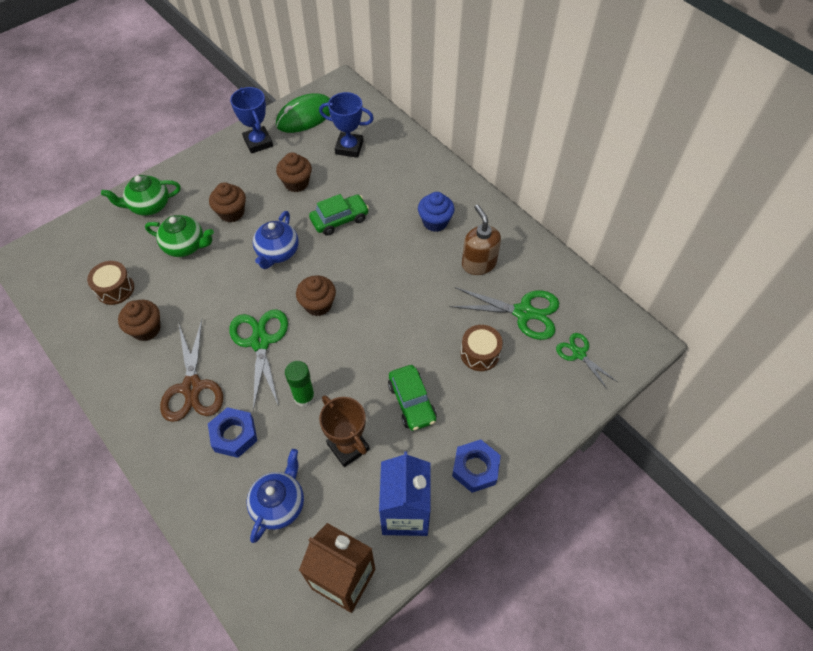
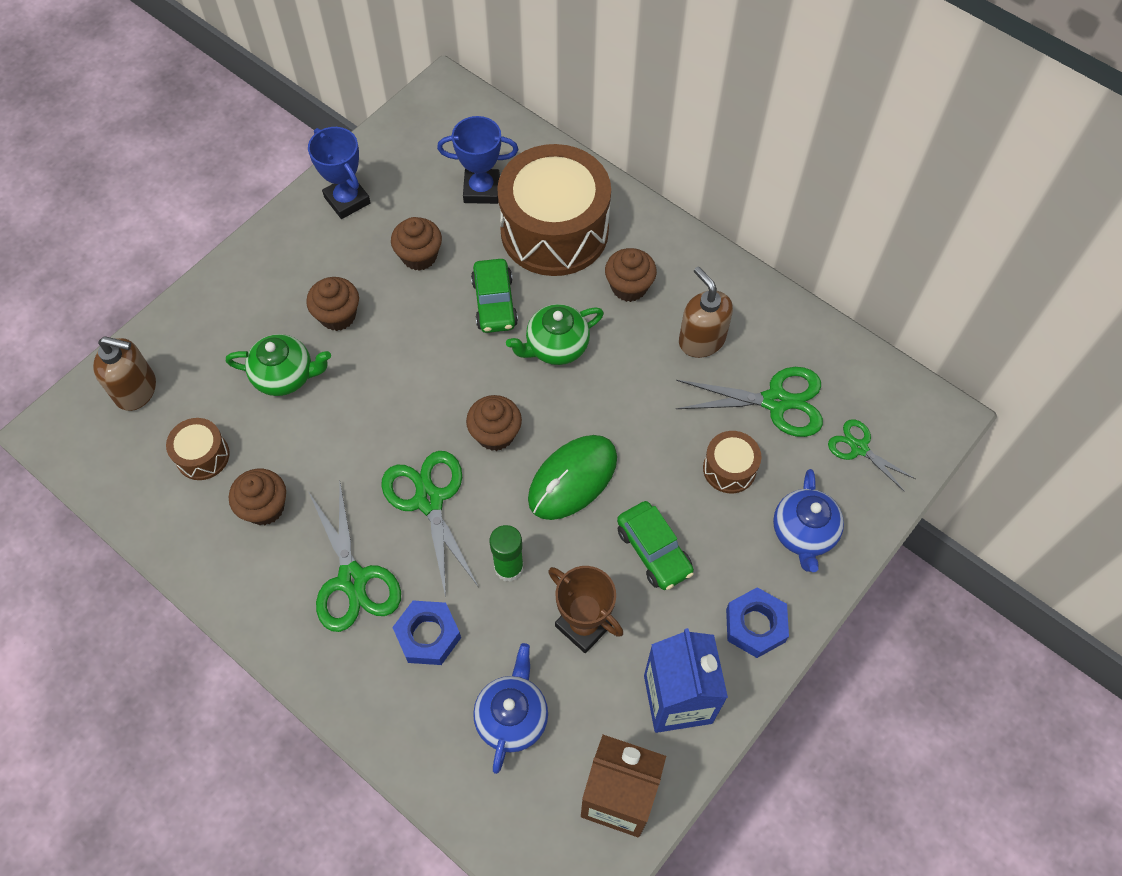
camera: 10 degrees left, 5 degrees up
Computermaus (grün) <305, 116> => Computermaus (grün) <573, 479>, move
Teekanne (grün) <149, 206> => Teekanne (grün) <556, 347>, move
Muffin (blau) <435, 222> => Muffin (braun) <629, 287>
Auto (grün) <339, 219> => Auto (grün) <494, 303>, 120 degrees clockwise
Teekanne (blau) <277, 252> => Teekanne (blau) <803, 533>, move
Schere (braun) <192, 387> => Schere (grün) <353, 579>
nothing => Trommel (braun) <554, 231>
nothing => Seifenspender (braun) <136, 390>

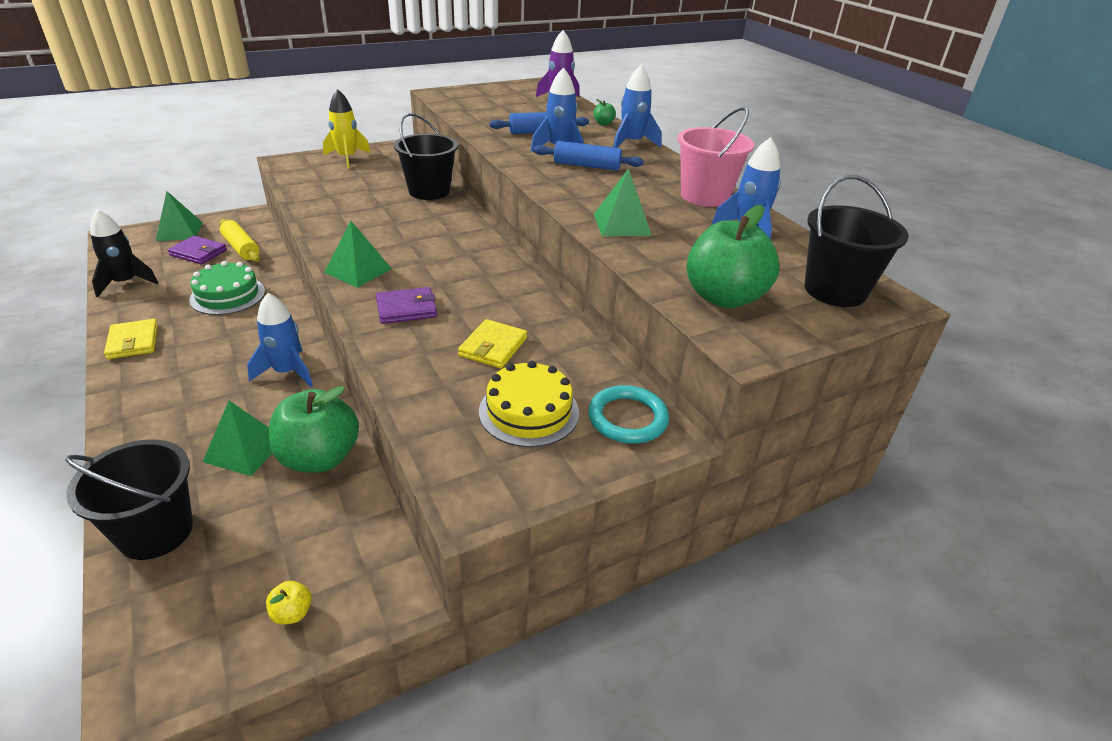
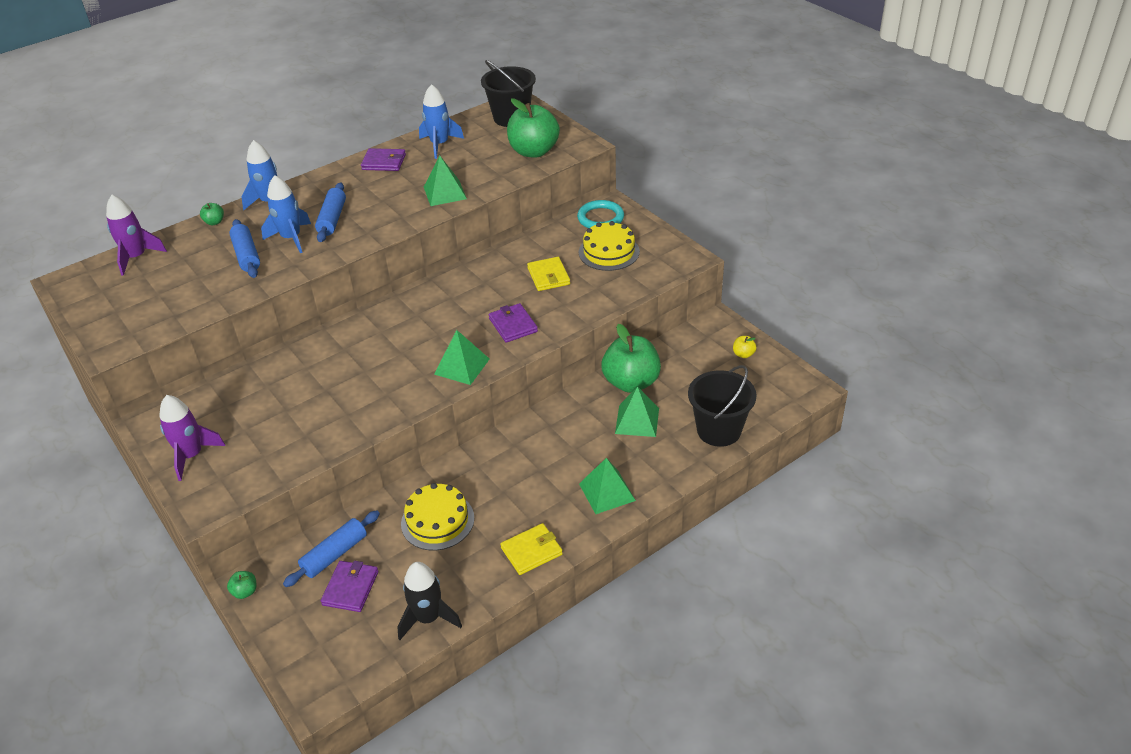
camera: 95 degrees left, 5 degrees up
Rakete (gelb) <347, 158> => Rakete (lila) <192, 455>
Eimer (rosa) <705, 196> => Geldbörse (lila) <384, 162>
Eimer (schwarz) <429, 191> => nothing
Pyramide (grün) <179, 231> => Pyramide (grün) <607, 492>, move
Nudelholz (gelb) <241, 248> => Nudelholz (blau) <335, 555>
Kuchen (grün) <227, 295> => Kuchen (gelb) <437, 521>
Rakete (blau) <287, 372> => nothing
Geldbörse (gelb) <493, 347> => Geldbörse (gelb) <548, 276>, 60 degrees clockwise
nothing => Apfel (grün) <245, 592>

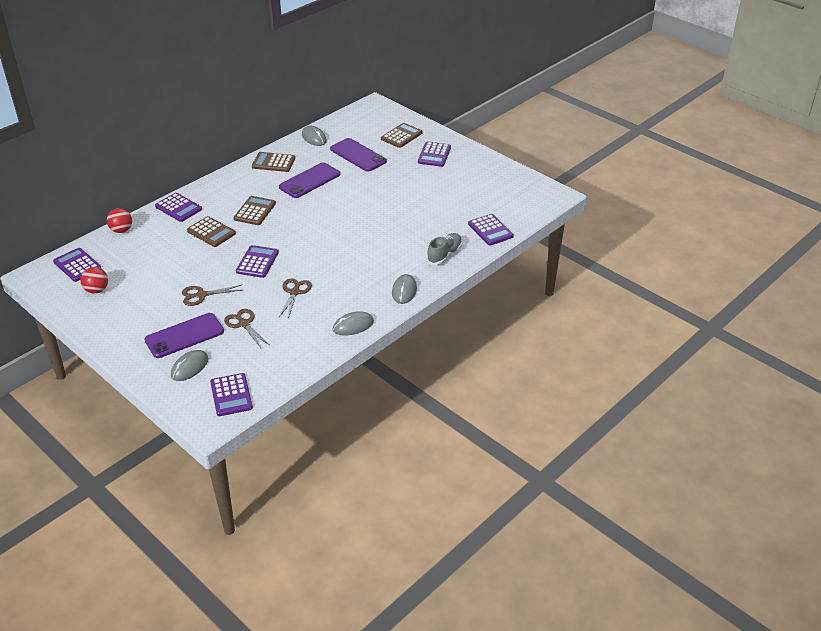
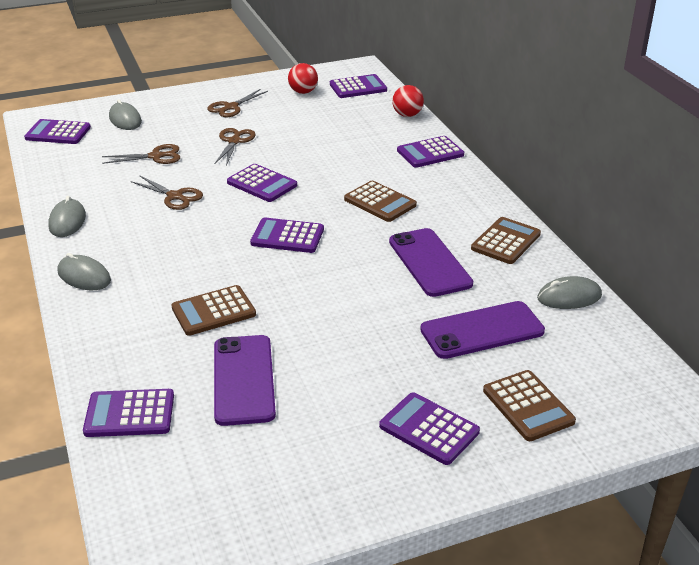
camera: 115 degrees right, 5 degrees down
Taschenrechner (braun) <211, 232> => Taschenrechner (braun) <213, 311>, move
Schuh (grau) <444, 255> => nothing
Handy (lila) <184, 336> => Handy (lila) <243, 380>, move
nothing => Schere (braun) <231, 107>
nothing => Taschenrechner (lila) <287, 236>

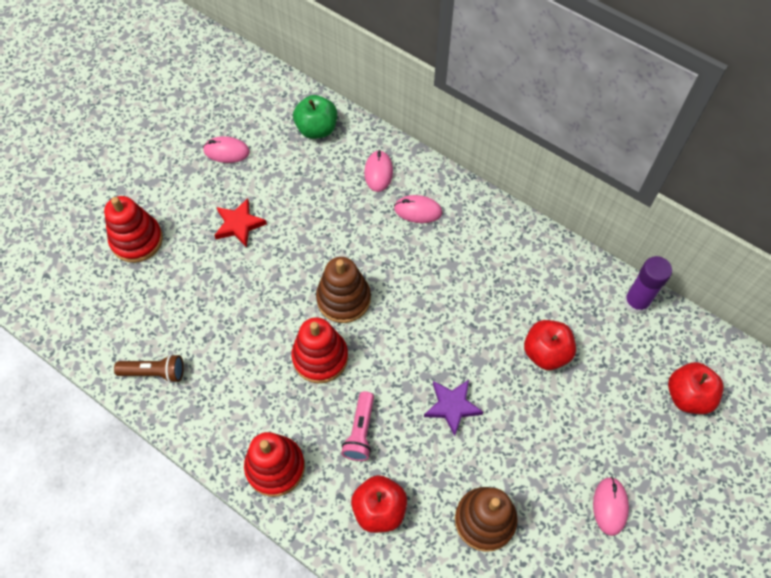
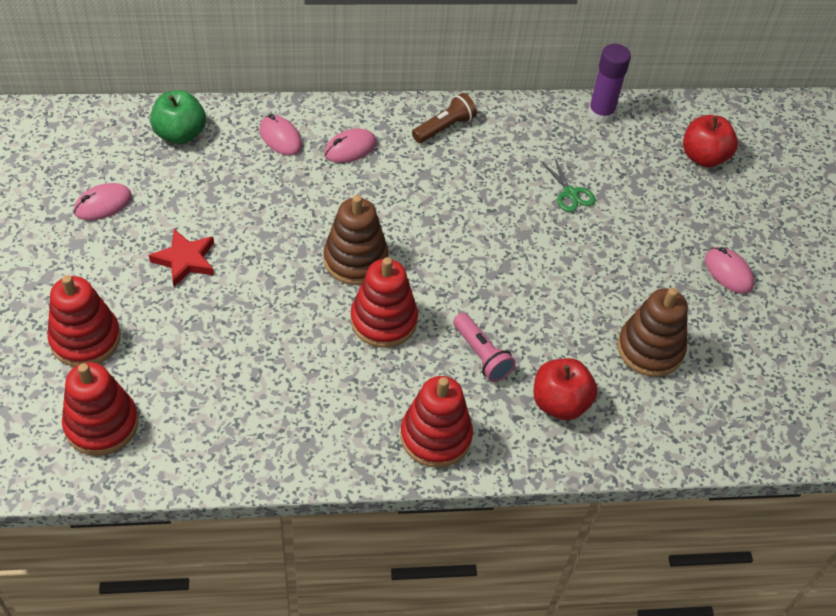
camera: 45 degrees left, 10 degrees down
Apfel (rot) <546, 353> => Schere (grün) <570, 193>
Taschenlampe (braun) <154, 372> => Taschenlampe (braun) <444, 127>, move
Stern (lila) <452, 406> => nothing
nothing => Stapelspielzeug (rot) <101, 424>

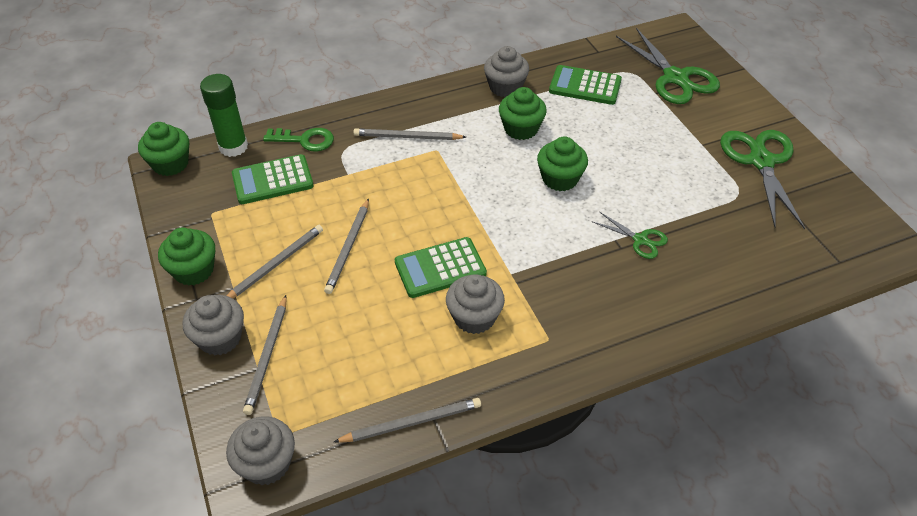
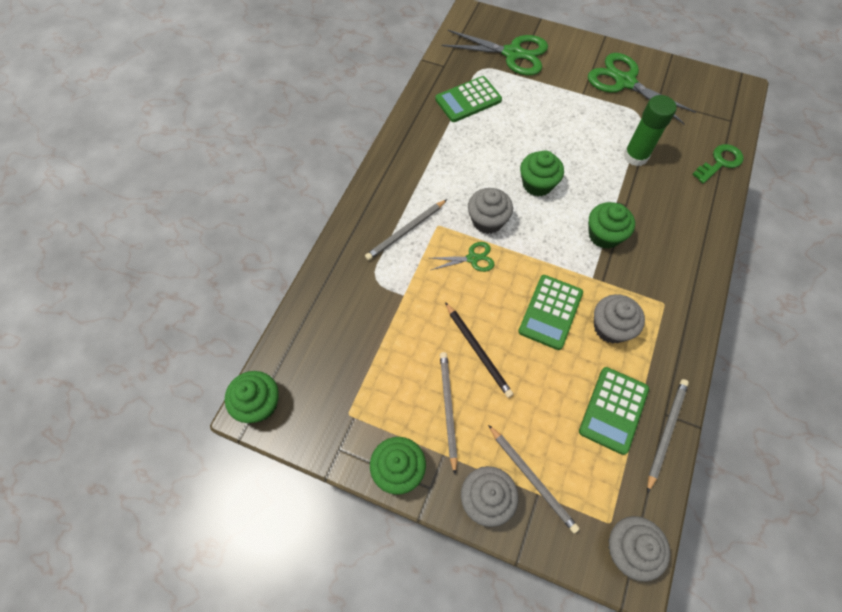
camera: 45 degrees left, 15 degrees up
Muffin (grau) <505, 87> => Muffin (grau) <487, 220>, move
Klebestift (grün) <233, 147> => Klebestift (grün) <635, 156>, move
Muffin (grün) <521, 129> => Muffin (grün) <604, 235>, move
Schlüssel (grün) <305, 140> => Schlüssel (grün) <720, 162>, move
Taschenrechner (grün) <272, 180> => Taschenrechner (grün) <613, 410>, move
Bleistift (grau) <348, 248> => Bleistift (schwarz) <478, 351>
Schere (grün) <640, 240> => Schere (grün) <472, 258>, move

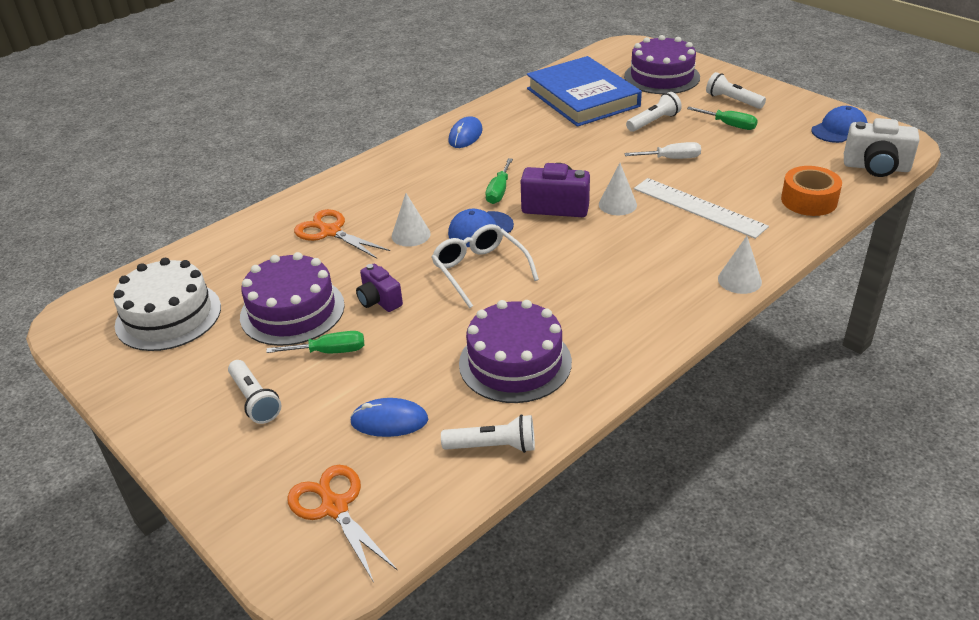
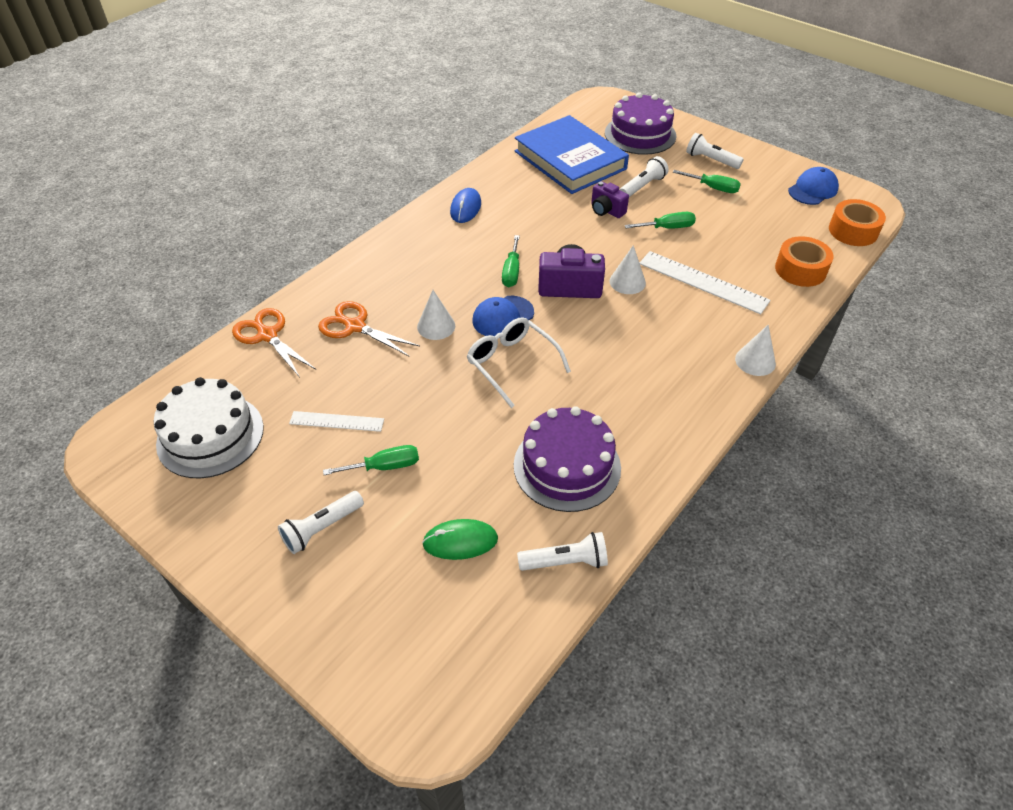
camera: 10 degrees left, 10 degrees up
Kamera (weiß) <876, 167> => Klebeband (orange) <853, 231>
Schraubenzieher (weiß) <671, 158> => Schraubenzieher (grün) <667, 228>
Kuchen (lila) <292, 311> => Lineal (weiß) <336, 421>
Kamera (lila) <379, 301> => Kamera (lila) <606, 210>, move
Taschenlampe (weiß) <255, 400> => Taschenlampe (weiß) <321, 528>, 90 degrees clockwise
Computermaus (blau) <389, 421> => Computermaus (grün) <460, 541>
Schere (orange) <334, 506> => Schere (orange) <267, 335>, move

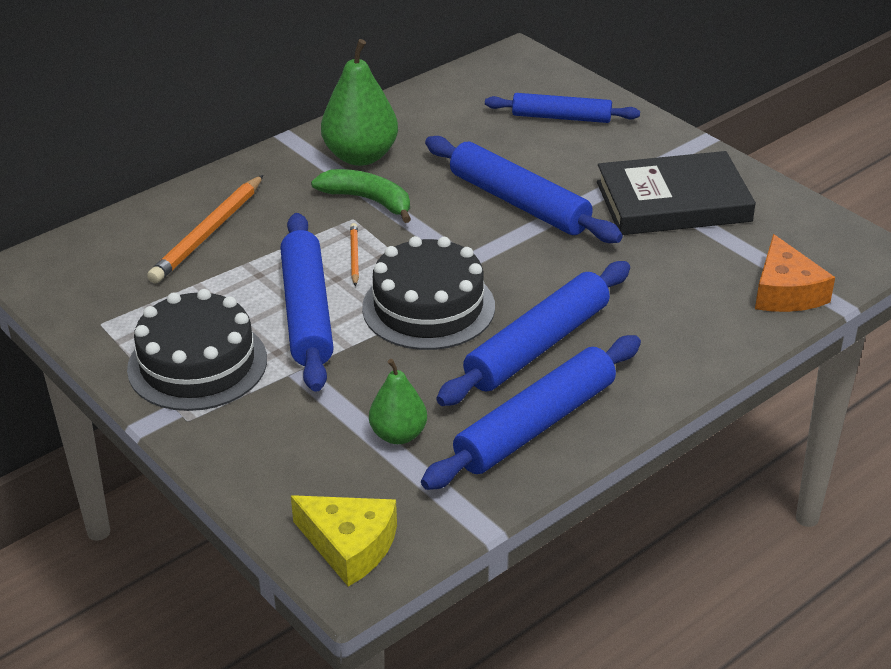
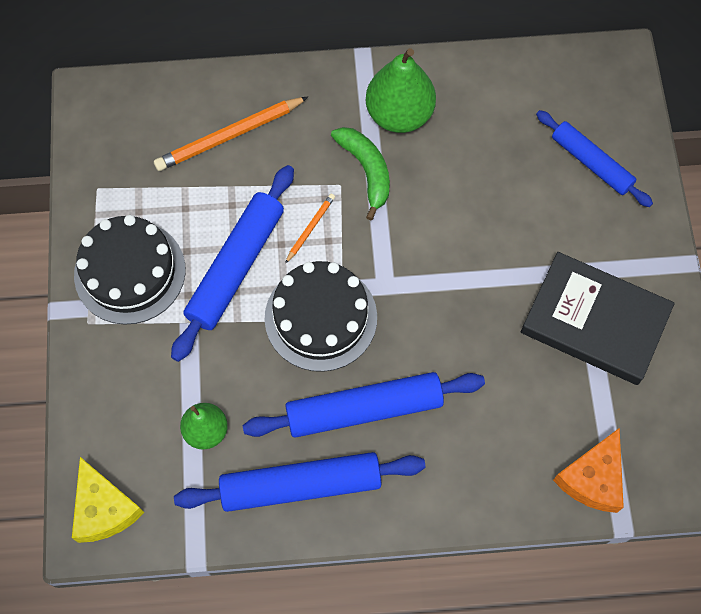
camera: 35 degrees right, 30 degrees up
Nudelholz (blau) <519, 202> => nothing

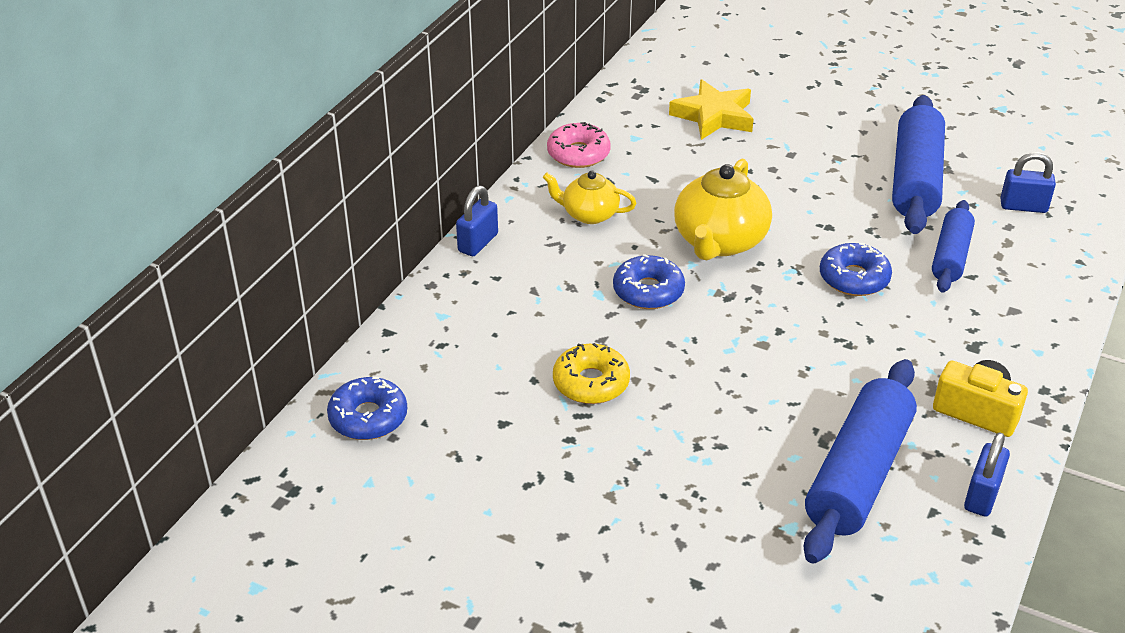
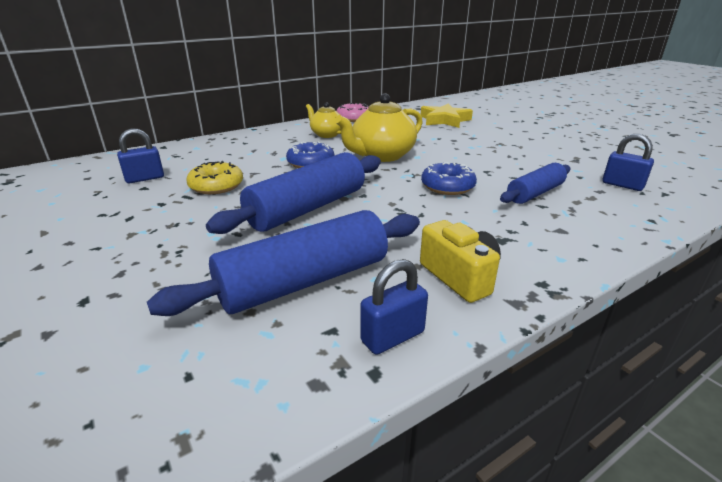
camera: 30 degrees right, 10 degrees down
Nudelholz (blau) <915, 179> => Nudelholz (blau) <307, 208>, move
Vorhängeschloss (blau) <478, 243> => Vorhängeschloss (blau) <145, 178>, move
Donut (blau) <368, 417> => nothing

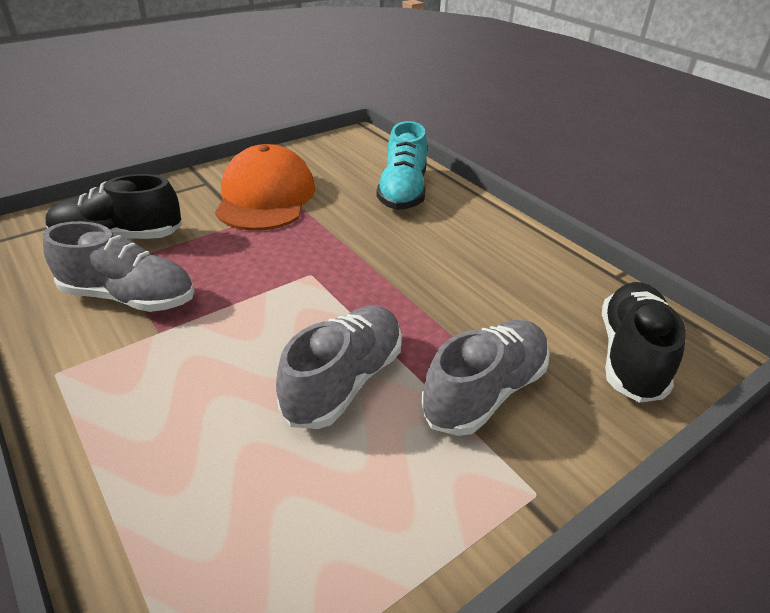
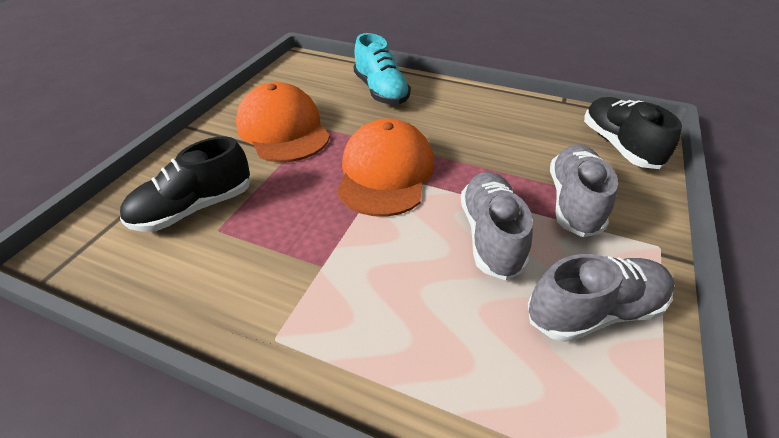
camera: 30 degrees left, 5 degrees up
Schuh (grau) <129, 297> => Schuh (grau) <593, 311>, move
nothing => Kappe (orange) <385, 172>

